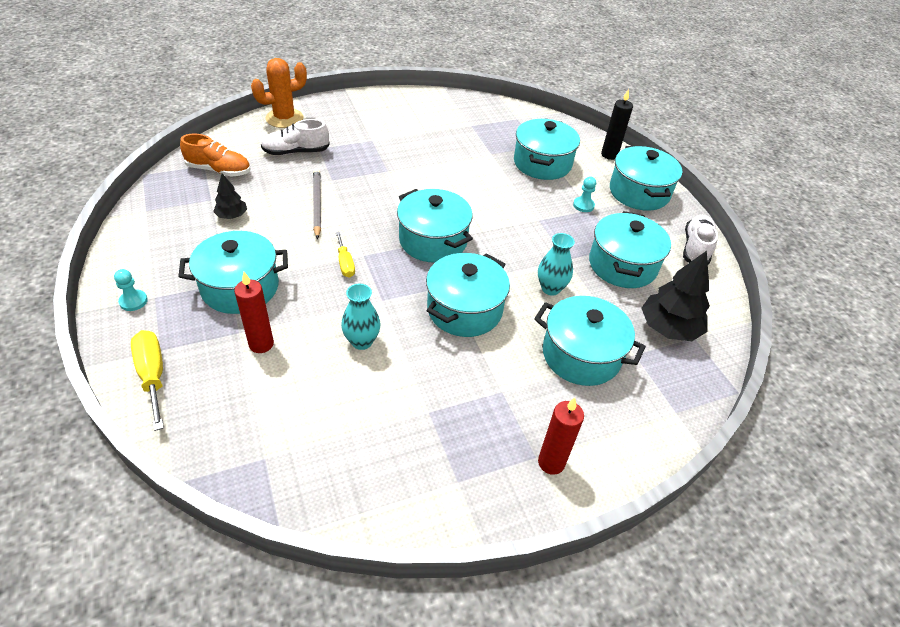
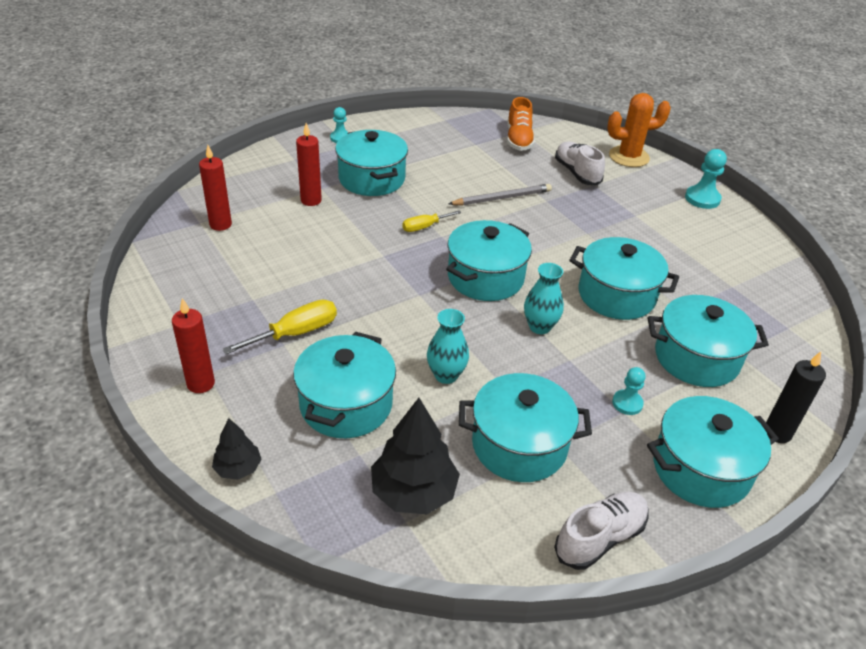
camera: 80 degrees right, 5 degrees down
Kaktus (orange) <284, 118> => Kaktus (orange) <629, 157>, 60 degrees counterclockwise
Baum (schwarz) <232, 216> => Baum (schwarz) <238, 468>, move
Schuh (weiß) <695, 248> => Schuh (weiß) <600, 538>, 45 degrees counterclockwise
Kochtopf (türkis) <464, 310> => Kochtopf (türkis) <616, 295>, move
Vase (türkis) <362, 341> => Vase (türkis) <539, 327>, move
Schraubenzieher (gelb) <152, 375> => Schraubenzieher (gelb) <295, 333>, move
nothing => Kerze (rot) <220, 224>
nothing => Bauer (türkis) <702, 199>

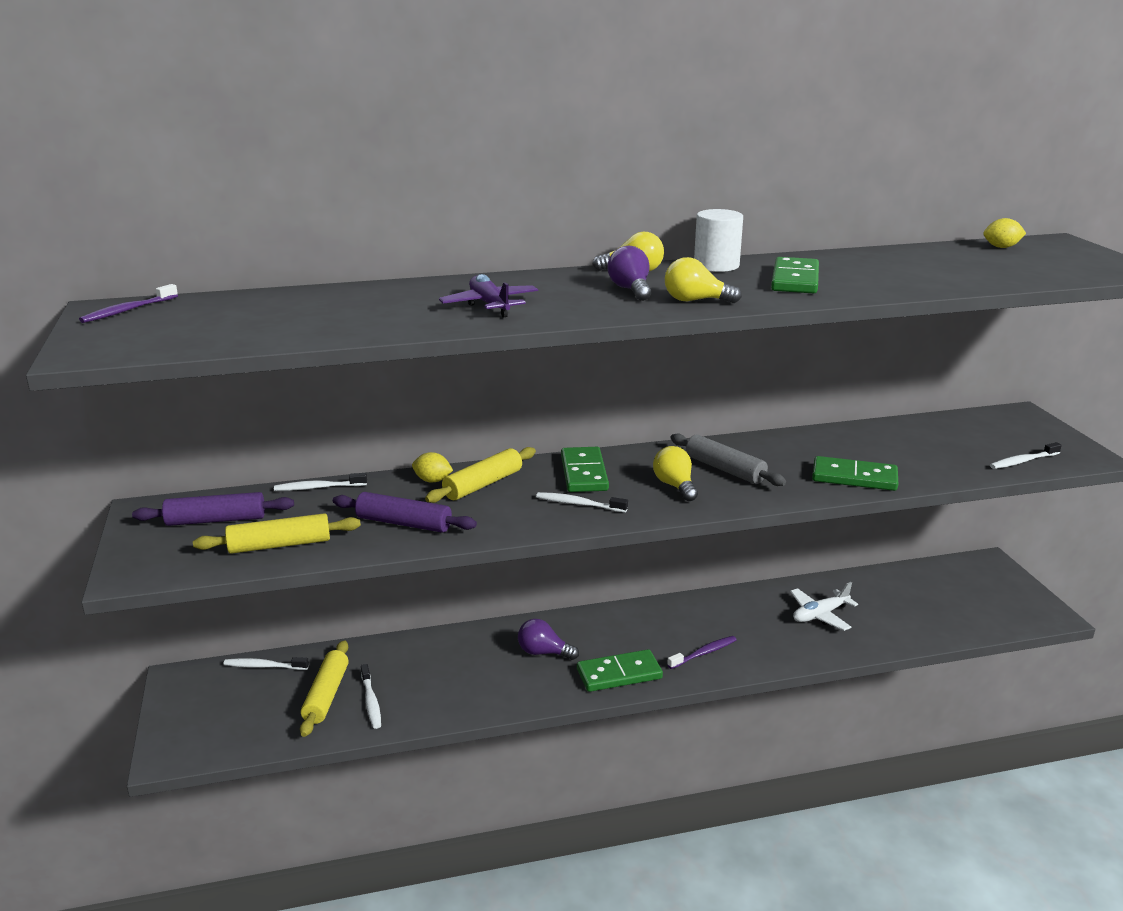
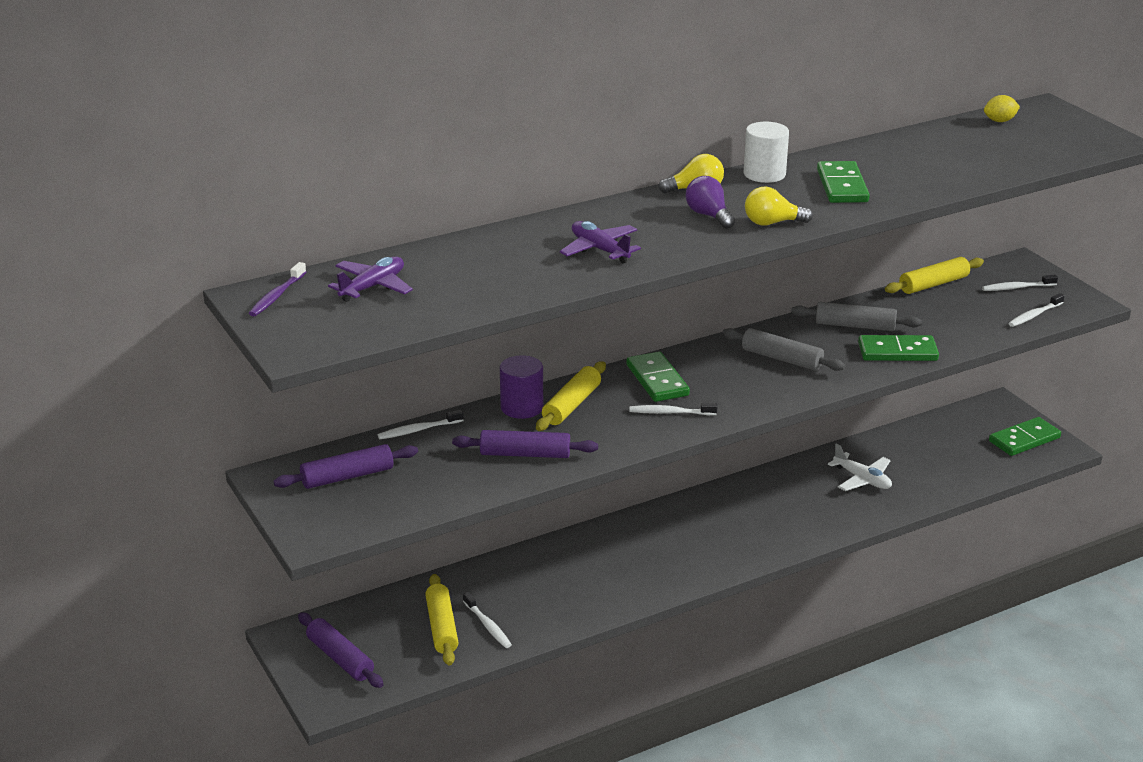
camera: 15 degrees left, 5 degrees up
Glühbirne (gelb) <675, 486> => nothing
Zitrone (gelb) <432, 480> => Vollzylinder (lila) <522, 407>
Nudelholz (gelb) <280, 545> => Nudelholz (gelb) <933, 284>, move
Flugzeug (weiß) <820, 615> => Flugzeug (weiß) <862, 479>, 90 degrees counterclockwise
Glühbirne (lila) <543, 652> => nothing
Zahnbürste (lila) <703, 653> => nothing
Dominostein (grün) <619, 674> => Dominostein (grün) <1024, 440>, move
Zahnbürste (weiß) <264, 666> => Zahnbürste (weiß) <1017, 288>, move
nothing => Flugzeug (lila) <372, 287>
nothing => Nudelholz (grau) <855, 326>
nothing => Nudelholz (lila) <340, 658>

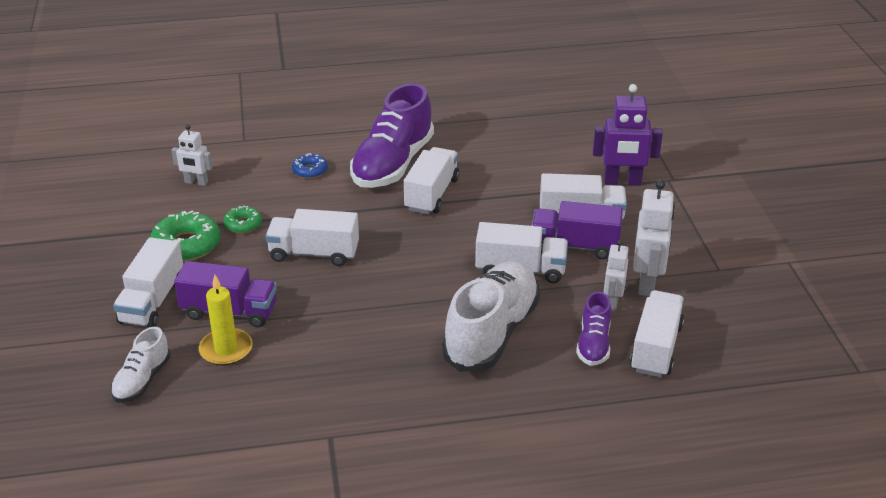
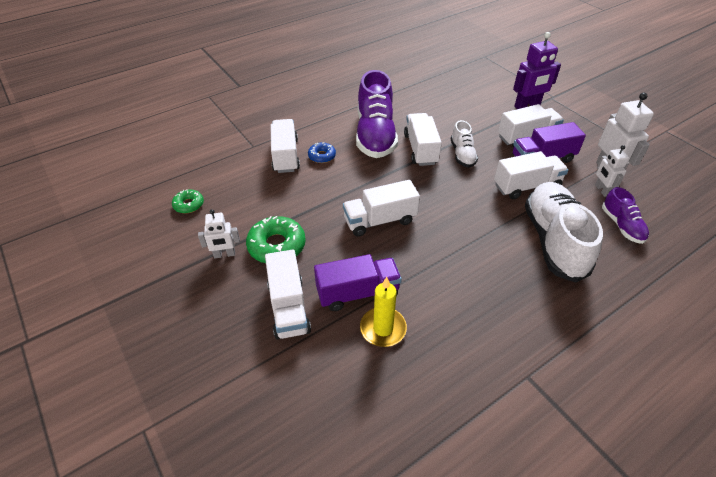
camera: 25 degrees left, 10 degrees up
Roboter (weiß) <196, 182> => Roboter (weiß) <224, 254>, move
Donut (grün) <243, 224> => Donut (grün) <188, 205>, move
Lastwagen (weiß) <655, 348> => Lastwagen (weiß) <285, 156>, move
Schuh (weiß) <142, 380> => Schuh (weiß) <462, 154>, move

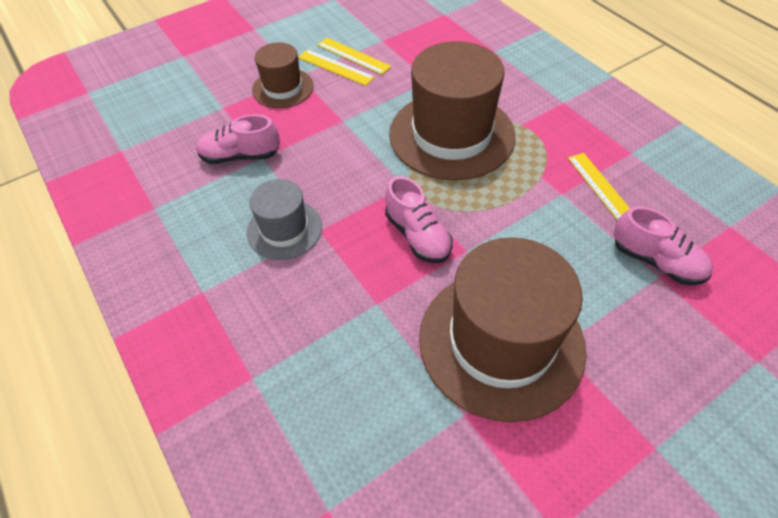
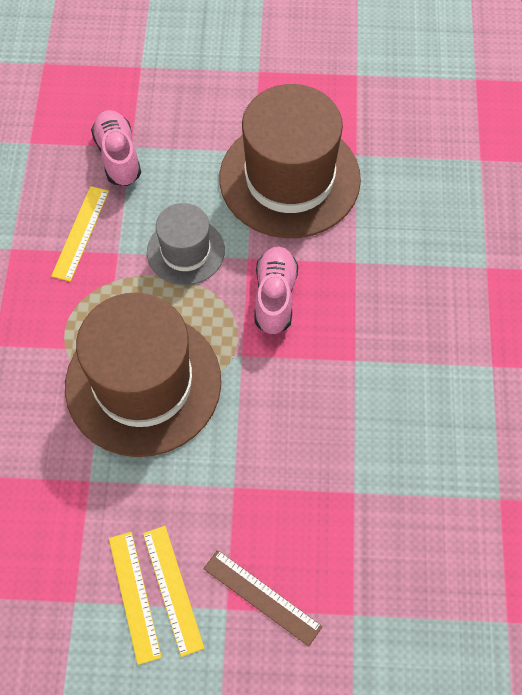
camera: 145 degrees left, 10 degrees up
Hut (braun) <283, 88> => Lineal (braun) <262, 597>
Schuh (rosa) <240, 156> => nothing
Hut (grau) <284, 229> => Hut (grau) <185, 251>, move

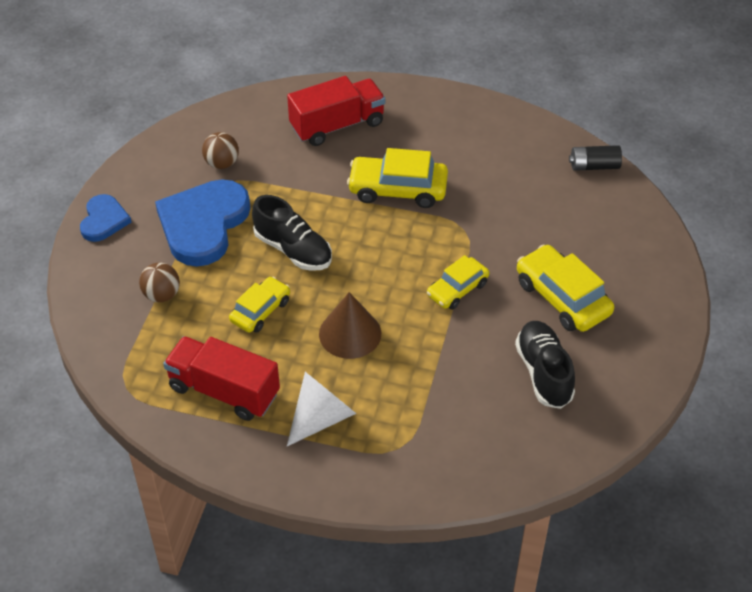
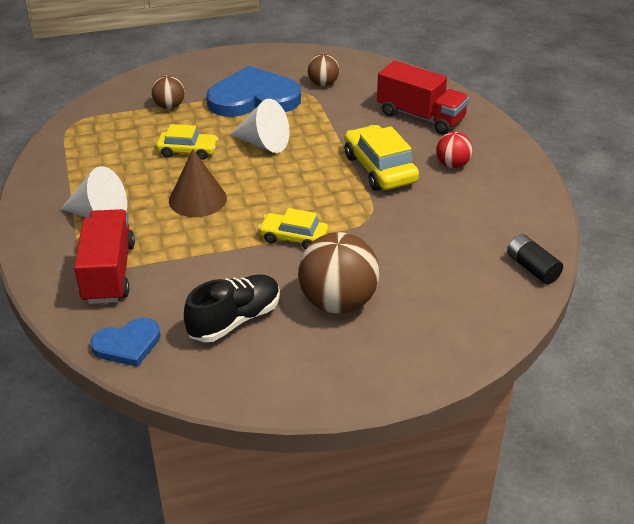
camera: 60 degrees right, 10 degrees down
Herz (blau) <104, 220> => Herz (blau) <127, 344>, move
Schuh (schwarz) <293, 250> => Kegel (weiß) <263, 143>
Auto (gelb) <562, 298> => Ball (braun) <338, 302>
Lastwagen (rot) <224, 391> => Lastwagen (rot) <108, 273>, move
nothing => Ball (rot) <452, 165>

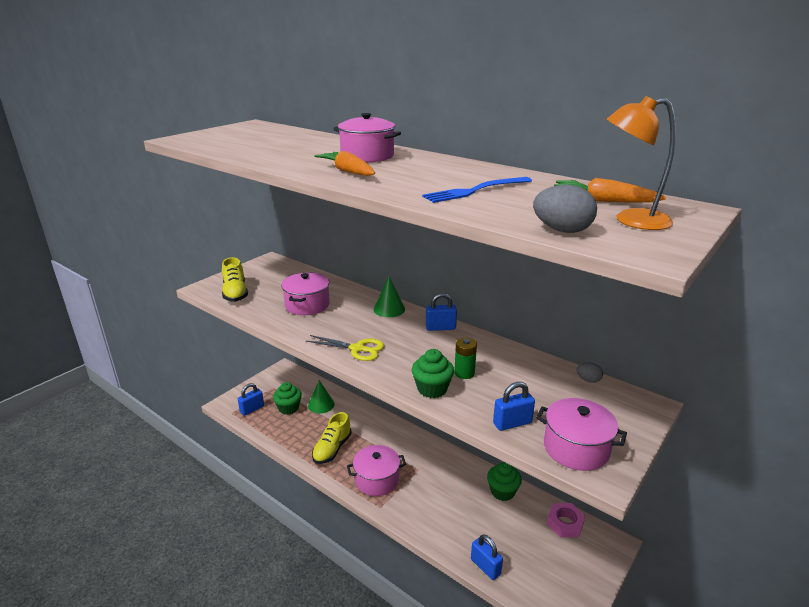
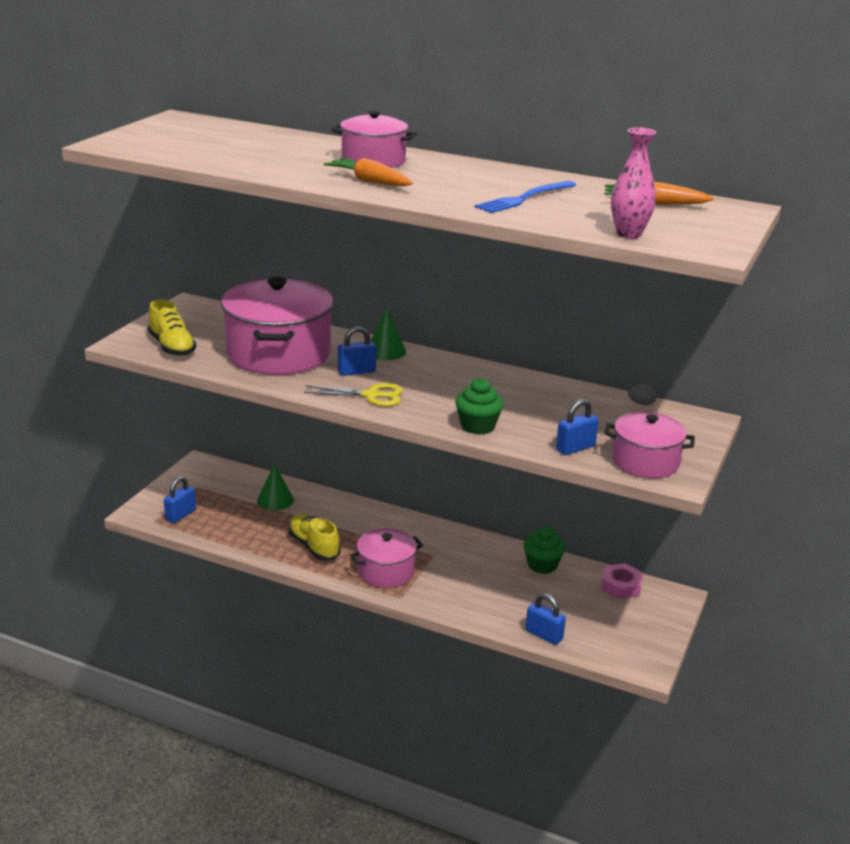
camera: 15 degrees left, 0 degrees up
Lampe (orange) <631, 220> => nothing
Ei (grau) <562, 230> => Vase (rosa) <628, 234>
Kochtopf (rosa) <307, 305> => Kochtopf (rosa) <279, 354>, x1.79
Vorhängeschloss (blau) <440, 328> => Vorhängeschloss (blau) <356, 371>, move
Batterie (grün) <464, 373> => nothing
Muffin (grün) <288, 408> => nothing
Schuh (gelb) <332, 449> => Schuh (gelb) <314, 546>, 135 degrees clockwise

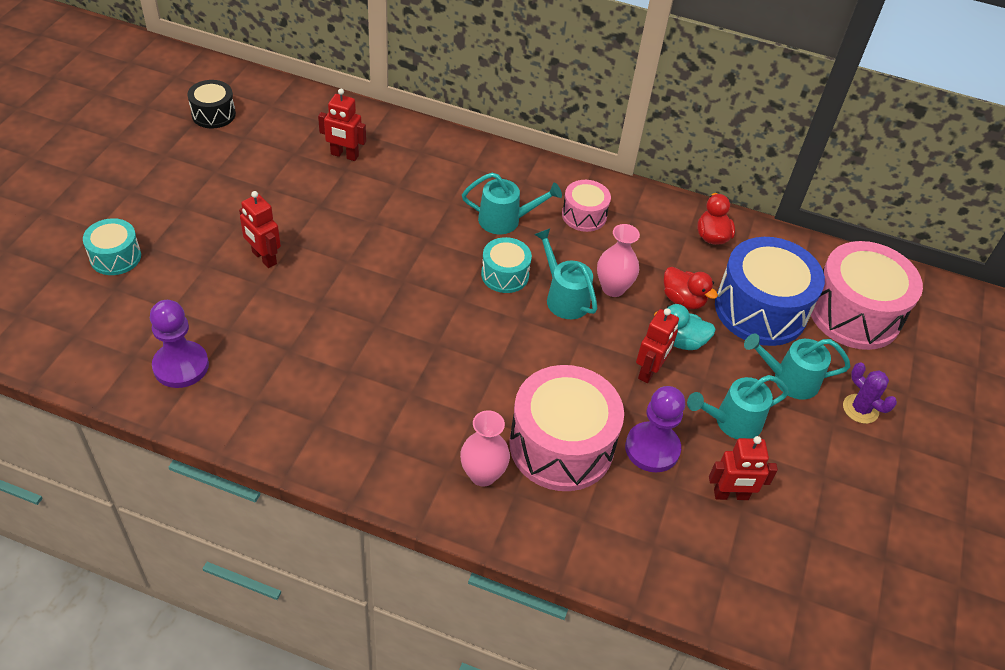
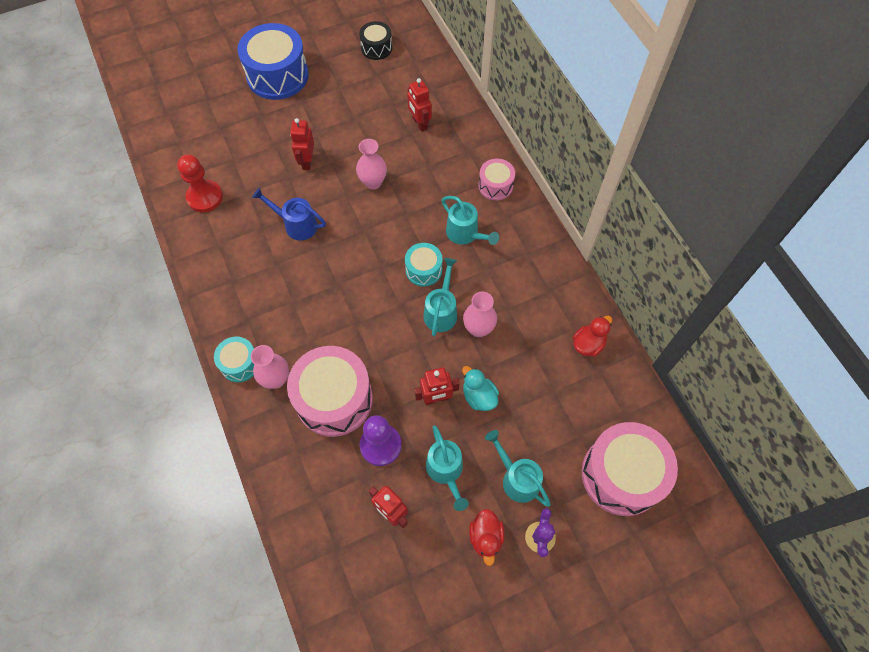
camera: 50 degrees right, 15 degrees up
Trommel (rosa) <584, 215> => Trommel (rosa) <495, 186>, move
Trommel (türkis) <115, 257> => Trommel (türkis) <240, 364>, move
Trommel (blau) <760, 309> => Trommel (blau) <277, 75>, move
Ente (rot) <683, 300> => Ente (rot) <486, 537>, move
Bauer (lila) <181, 366> => Bauer (rot) <205, 197>
Gießkanne (türkis) <731, 422> => Gießkanne (türkis) <446, 471>, 135 degrees counterclockwise
nothing => Vase (rosa) <373, 182>
nothing => Gießkanne (blau) <296, 225>

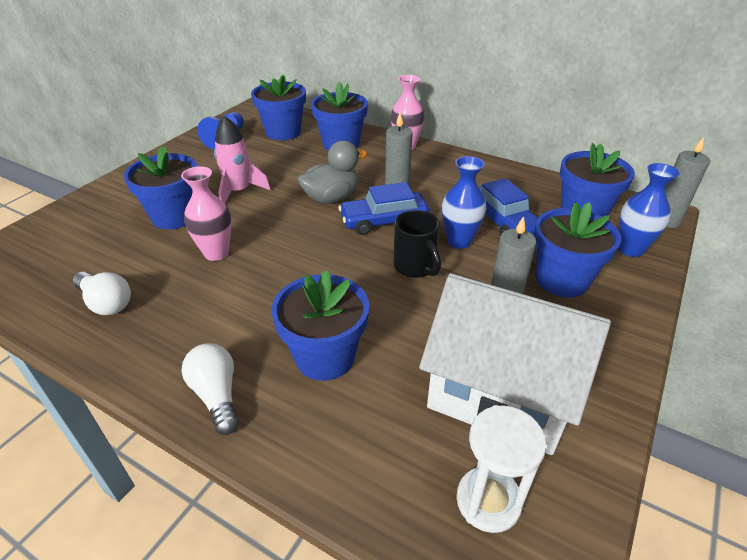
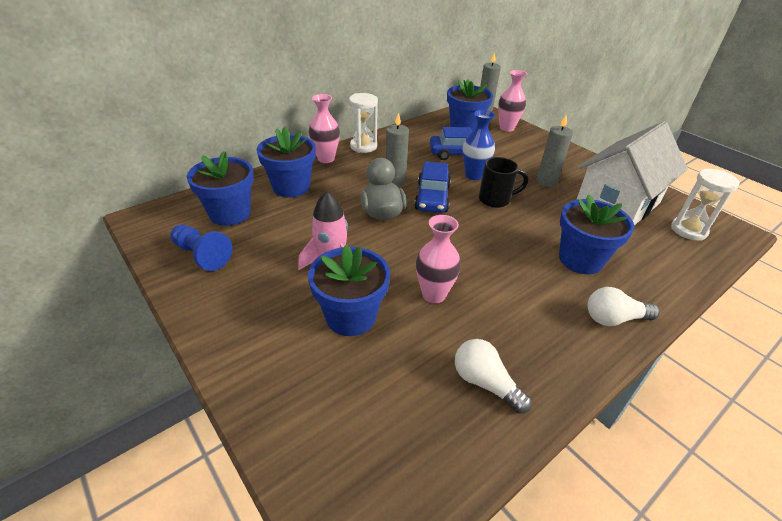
camera: 70 degrees left, 0 degrees up
Vase (blau) <630, 249> => Vase (rosa) <506, 128>
Blumentopf (blau) <562, 280> => nothing
Glühbirne (weiß) <106, 303> => Glühbirne (weiß) <485, 383>, 105 degrees counterclockwise
nothing => Sanduhr (weiß) <363, 146>

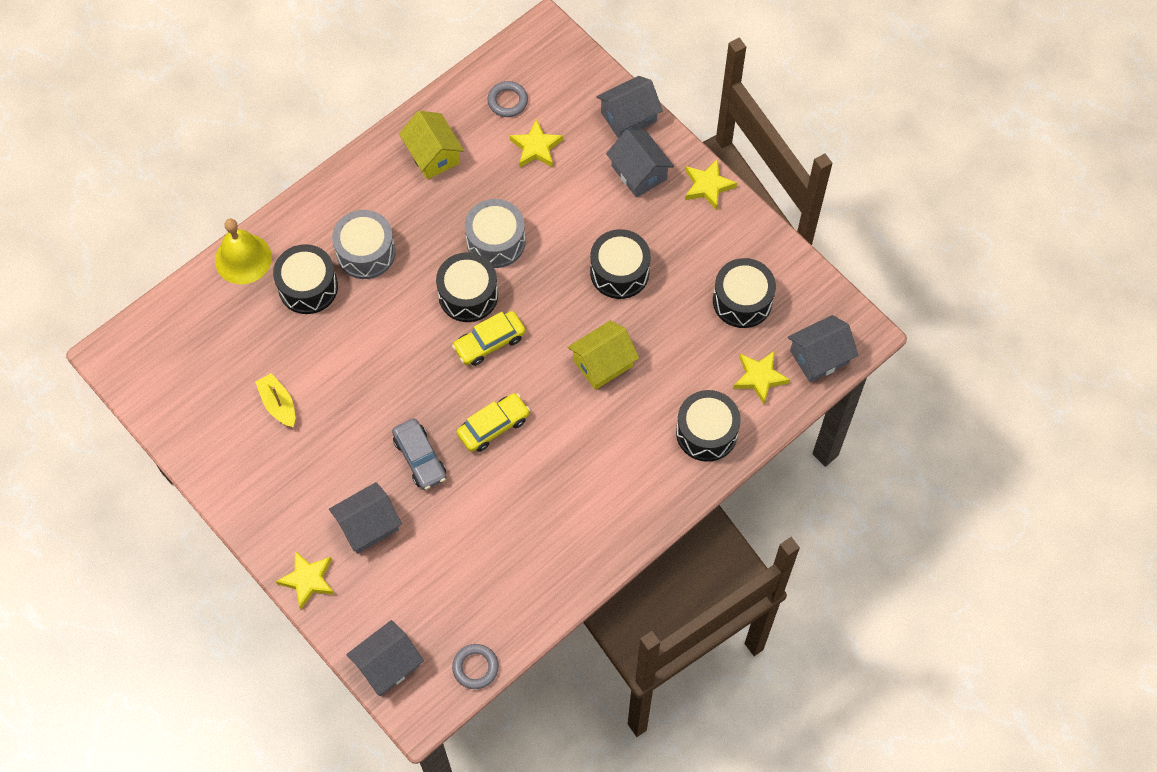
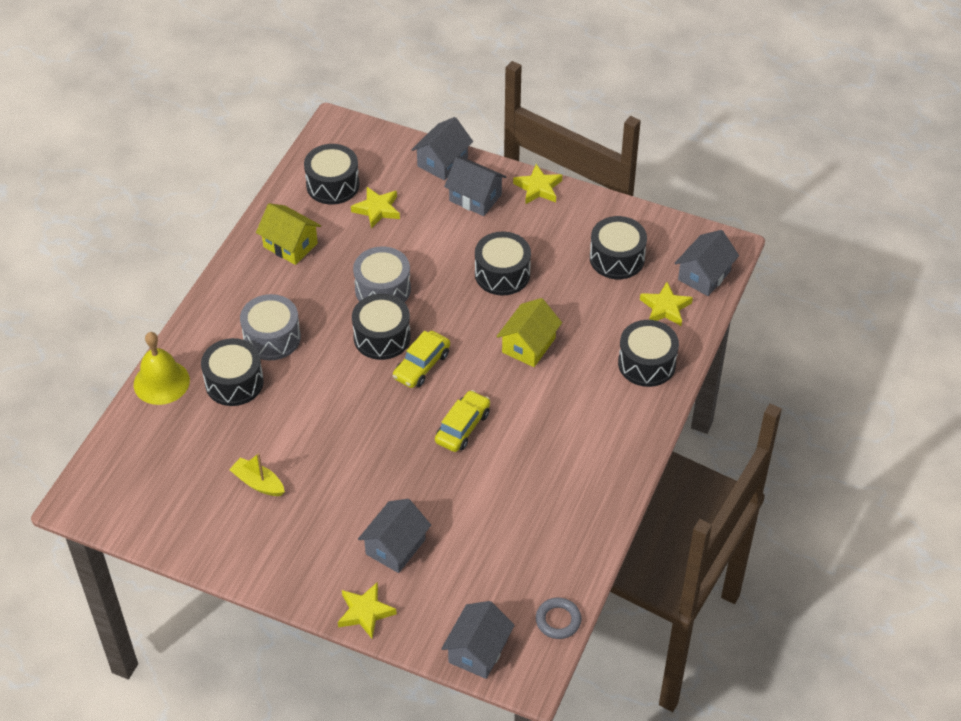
camera: 25 degrees left, 15 degrees down
Ring (grau) <507, 101> => Trommel (schwarz) <332, 185>
Auto (grau) <420, 458> => nothing

